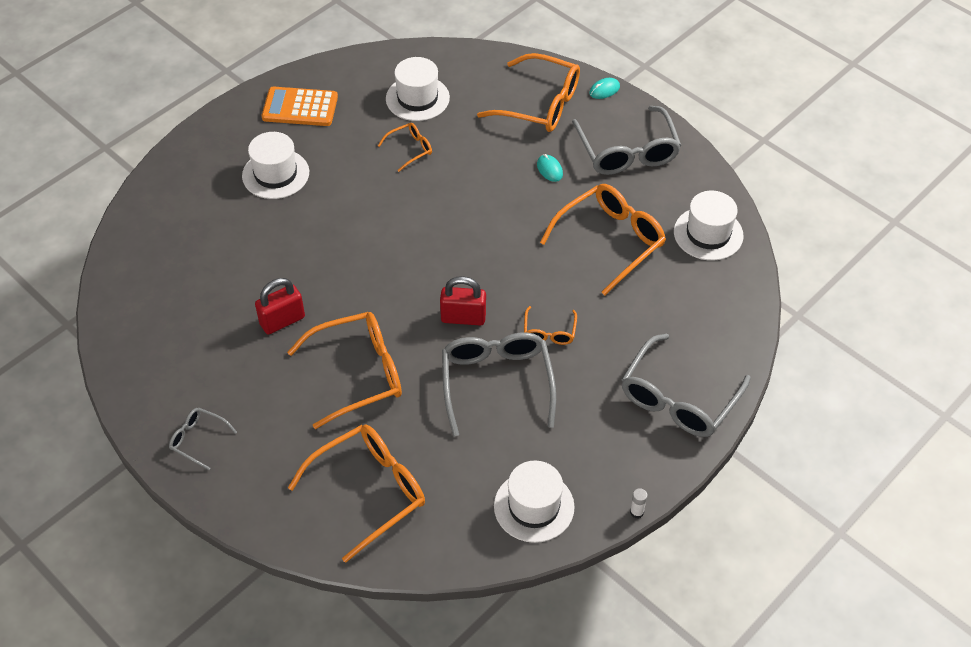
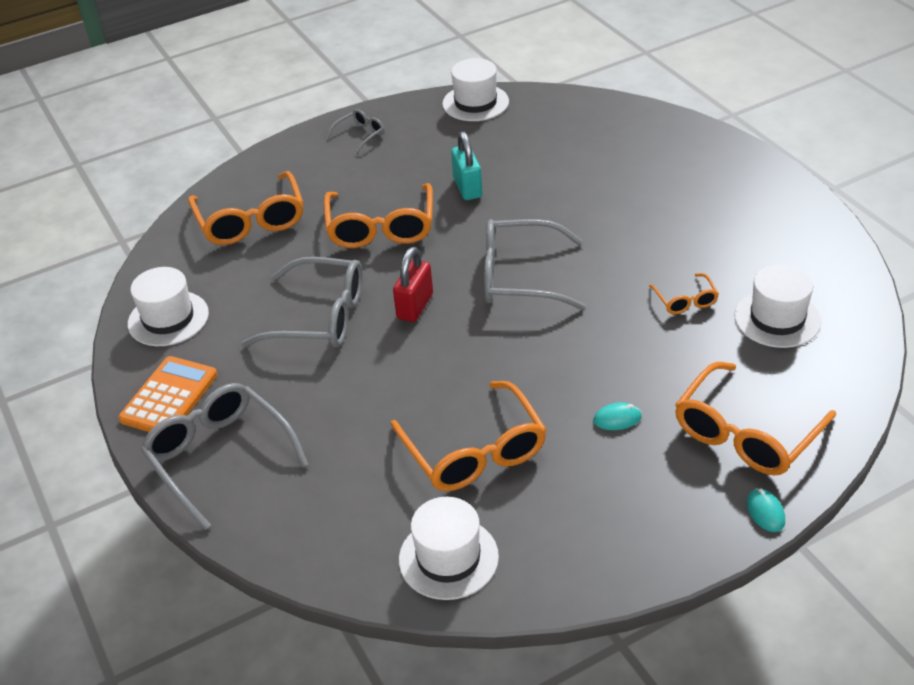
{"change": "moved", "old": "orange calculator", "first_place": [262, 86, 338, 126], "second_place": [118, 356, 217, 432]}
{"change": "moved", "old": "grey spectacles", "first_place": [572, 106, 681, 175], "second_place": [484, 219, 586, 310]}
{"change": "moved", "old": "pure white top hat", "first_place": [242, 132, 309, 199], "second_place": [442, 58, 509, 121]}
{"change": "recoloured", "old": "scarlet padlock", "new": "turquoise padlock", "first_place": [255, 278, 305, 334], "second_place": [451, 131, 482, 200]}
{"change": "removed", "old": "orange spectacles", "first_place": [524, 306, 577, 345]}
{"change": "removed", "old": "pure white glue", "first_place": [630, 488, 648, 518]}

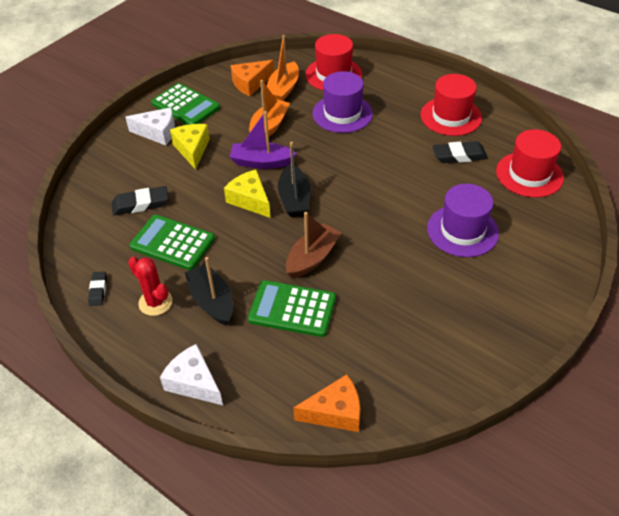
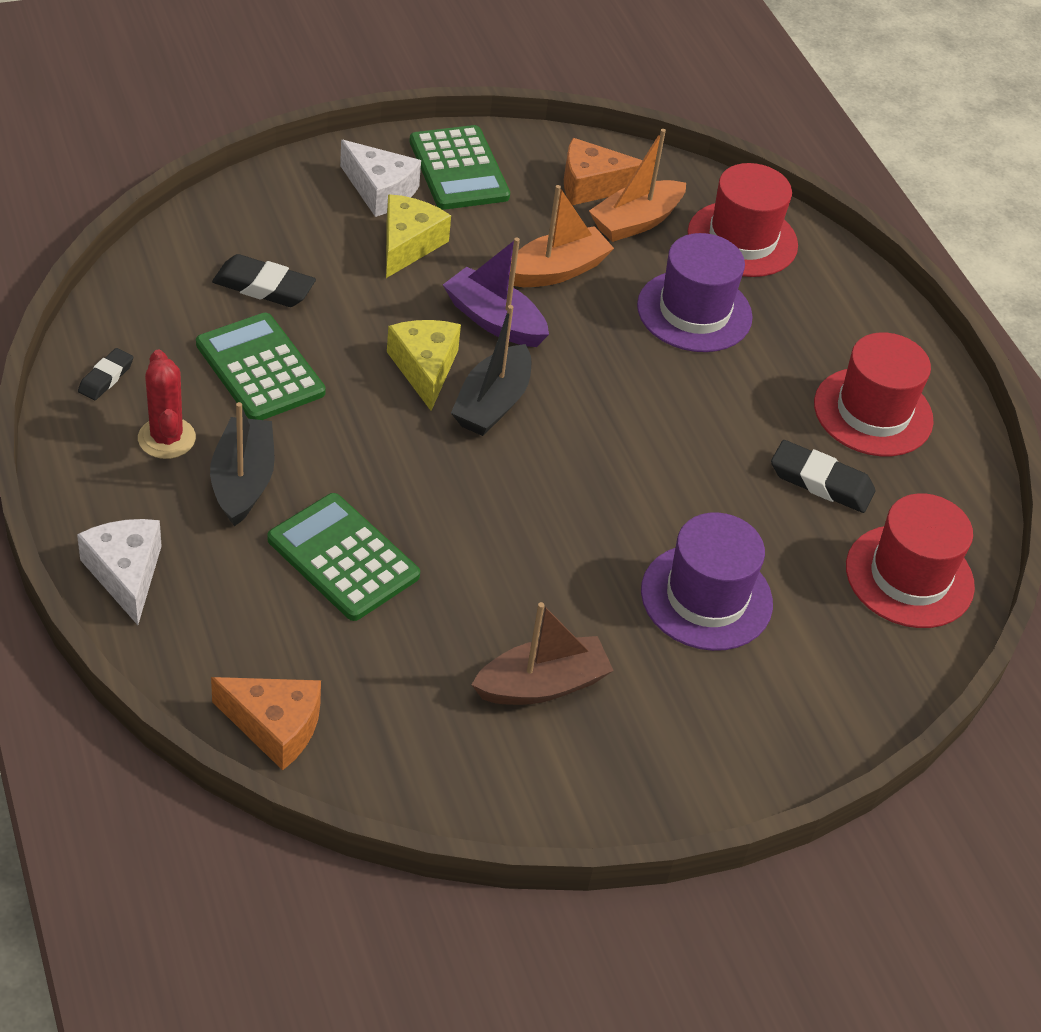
{"change": "moved", "old": "brown toy boat", "first_place": [286, 212, 342, 279], "second_place": [472, 602, 614, 705]}

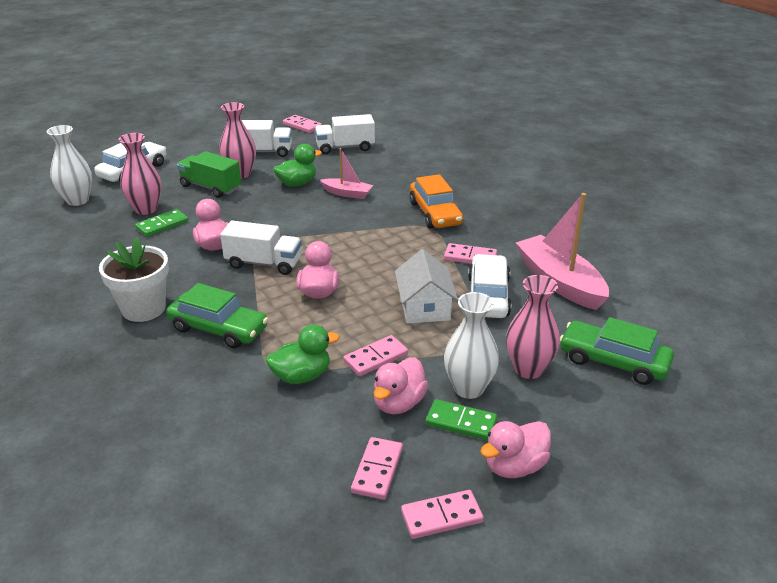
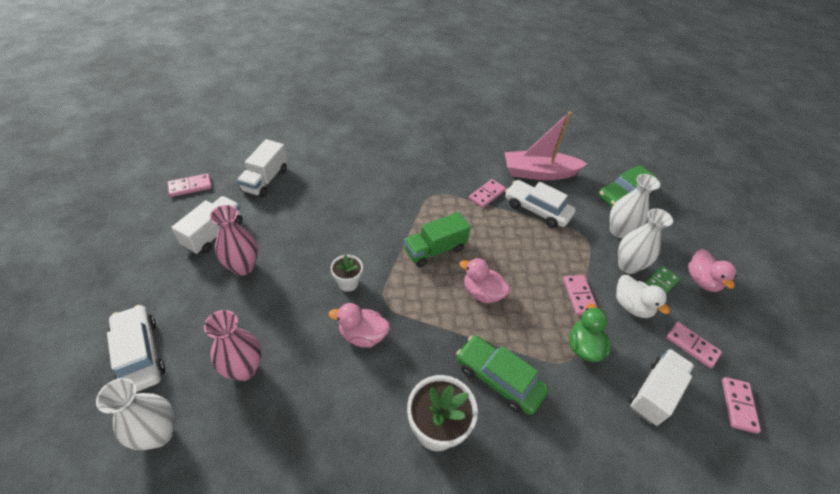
{"change": "removed", "old": "green toy duck", "first_place": [273, 144, 322, 187]}
{"change": "removed", "old": "rosy toy boat", "first_place": [320, 148, 373, 199]}
{"change": "moved", "old": "green toy truck", "first_place": [177, 151, 241, 198], "second_place": [404, 212, 471, 267]}
{"change": "removed", "old": "orange toy car", "first_place": [409, 174, 463, 228]}
{"change": "removed", "old": "green domino", "first_place": [135, 209, 188, 237]}
{"change": "moved", "old": "pure white toy truck", "first_place": [220, 221, 302, 275], "second_place": [629, 349, 694, 426]}
{"change": "removed", "old": "pure white toy house", "first_place": [395, 249, 458, 324]}
{"change": "recoloured", "old": "rosy tall vase", "new": "pure white tall vase", "first_place": [506, 275, 560, 379], "second_place": [610, 174, 660, 238]}
{"change": "turned", "old": "green toy car", "first_place": [166, 283, 268, 348], "second_place": [456, 335, 548, 415], "degrees": -105}
{"change": "recoloured", "old": "rosy toy duck", "new": "pure white toy duck", "first_place": [374, 357, 428, 414], "second_place": [616, 275, 670, 318]}
{"change": "moved", "old": "rosy domino", "first_place": [401, 490, 484, 539], "second_place": [722, 377, 761, 433]}
{"change": "added", "new": "pure white potted plant", "second_place": [331, 255, 363, 292]}

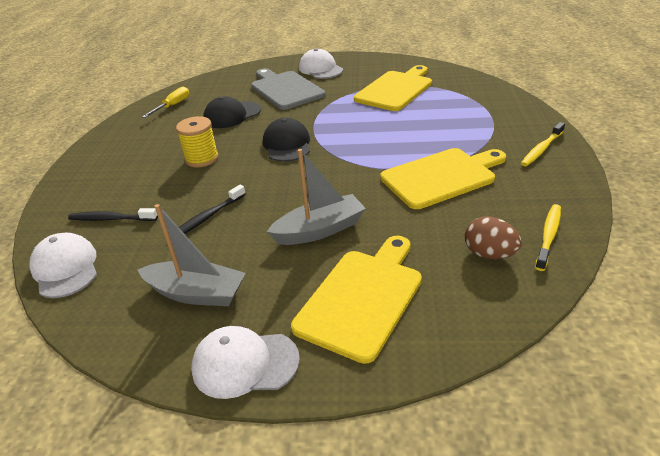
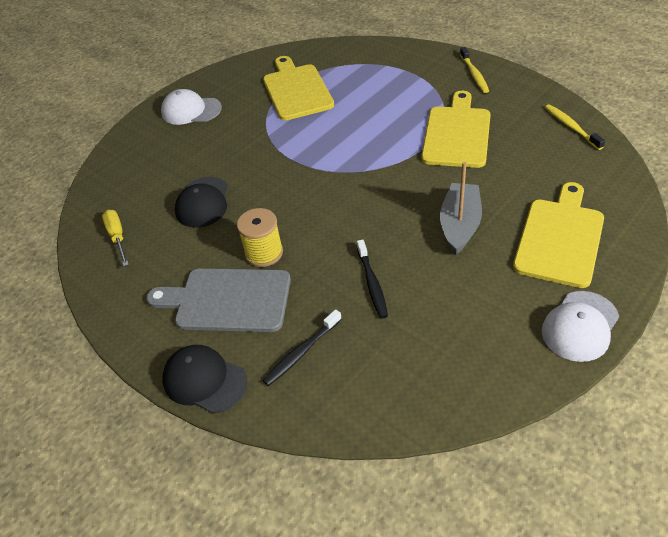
{"change": "moved", "old": "grey bread board", "first_place": [251, 68, 325, 110], "second_place": [146, 268, 291, 332]}
{"change": "moved", "old": "ebony baseball cap", "first_place": [263, 118, 310, 162], "second_place": [162, 345, 248, 413]}
{"change": "removed", "old": "grey toy boat", "first_place": [137, 204, 246, 306]}
{"change": "removed", "old": "brown egg", "first_place": [465, 216, 522, 259]}
{"change": "removed", "old": "pure white baseball cap", "first_place": [29, 233, 97, 298]}
{"change": "turned", "old": "bright yellow bread board", "first_place": [291, 236, 422, 364], "second_place": [513, 182, 604, 288], "degrees": 45}

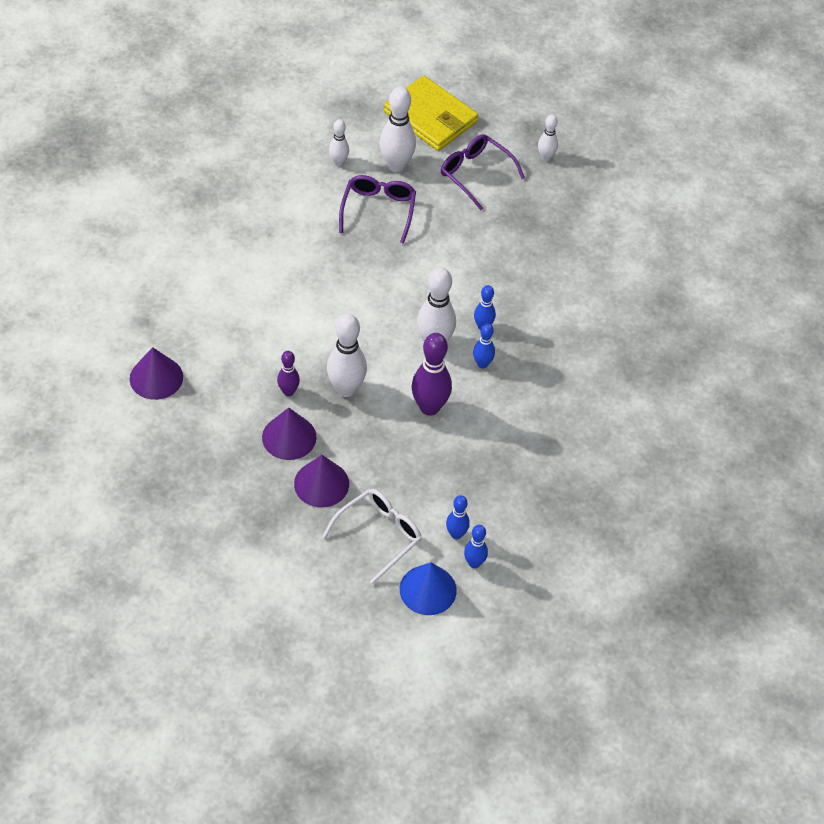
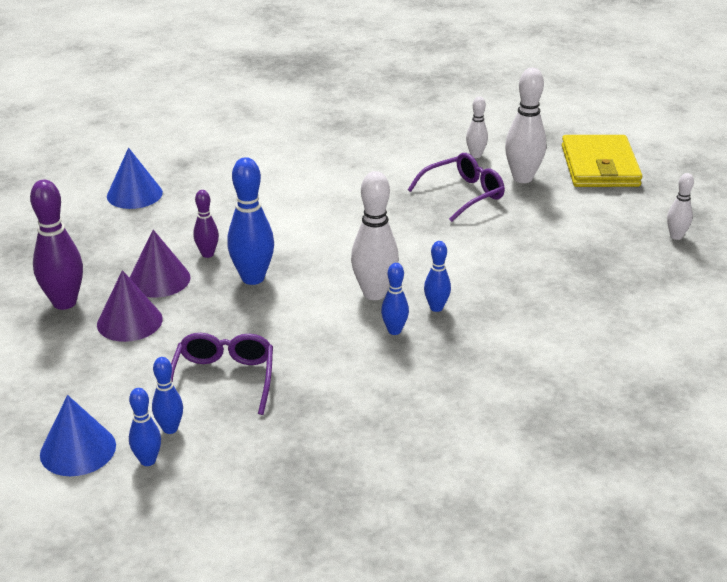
{"change": "moved", "old": "purple spectacles", "first_place": [441, 134, 525, 210], "second_place": [171, 333, 273, 415]}
{"change": "recoloured", "old": "pure white tenpin", "new": "royal blue tenpin", "first_place": [327, 314, 367, 397], "second_place": [227, 157, 274, 285]}
{"change": "moved", "old": "purple tenpin", "first_place": [411, 333, 452, 416], "second_place": [30, 180, 83, 310]}
{"change": "recoloured", "old": "purple solid cone", "new": "royal blue solid cone", "first_place": [130, 347, 183, 400], "second_place": [107, 148, 163, 209]}
{"change": "removed", "old": "pure white spectacles", "first_place": [322, 489, 422, 584]}

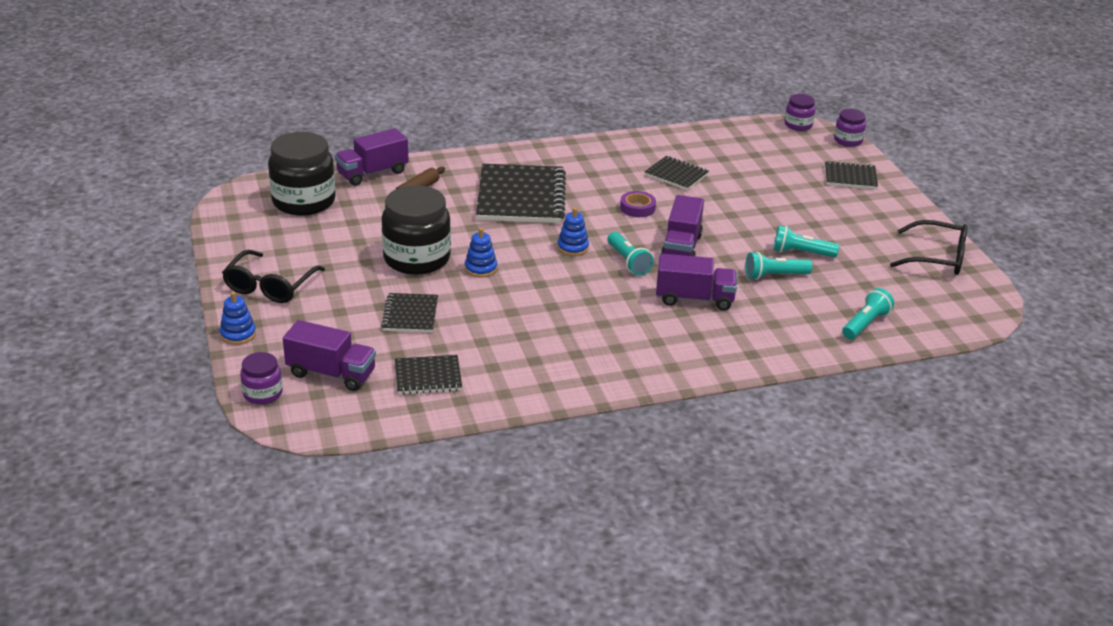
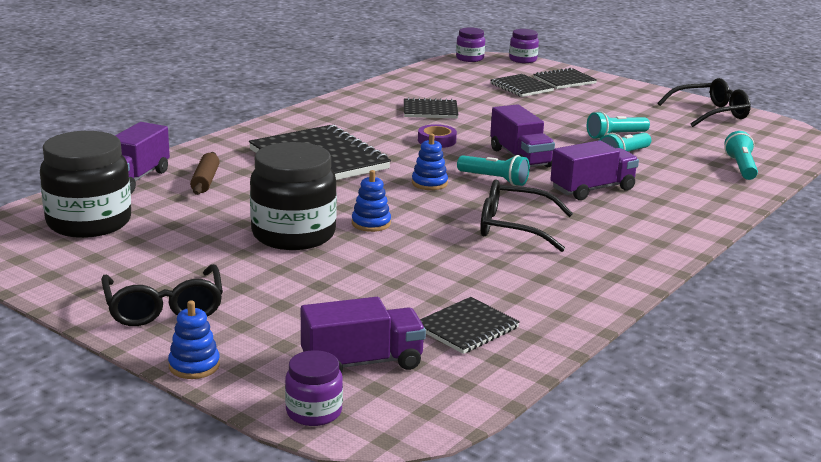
{"change": "moved", "old": "ebony notebook", "first_place": [381, 293, 438, 332], "second_place": [491, 74, 554, 97]}
{"change": "added", "new": "ebony spectacles", "second_place": [480, 179, 573, 252]}

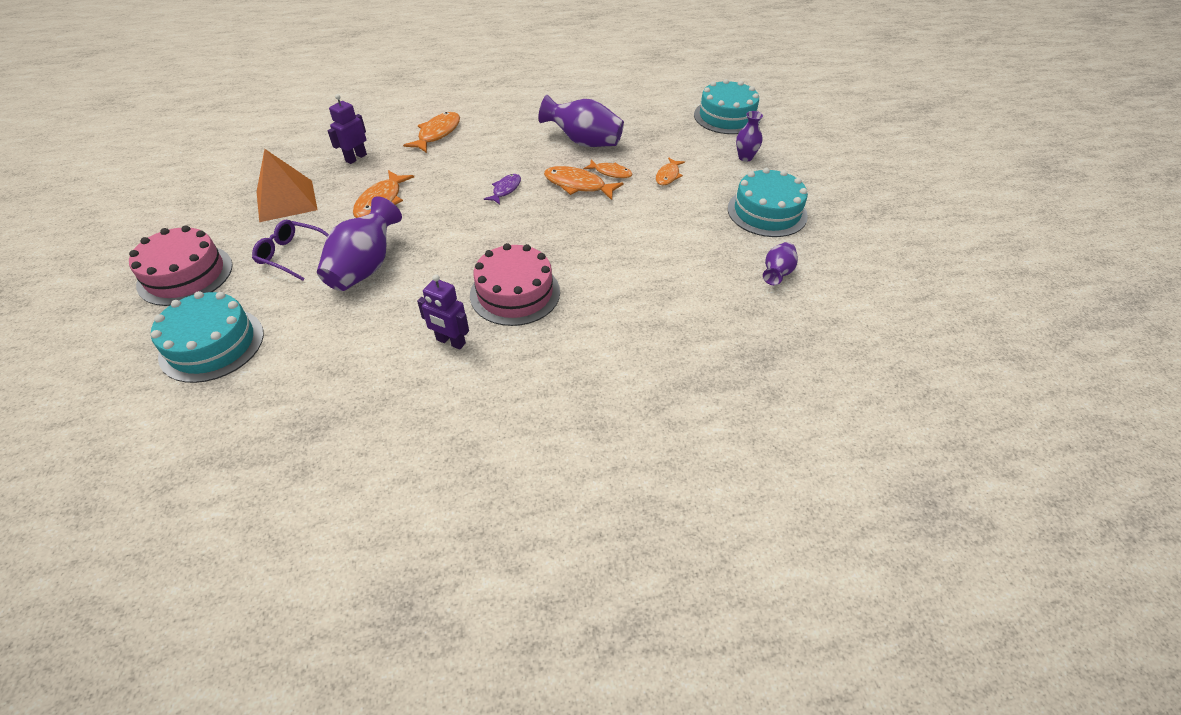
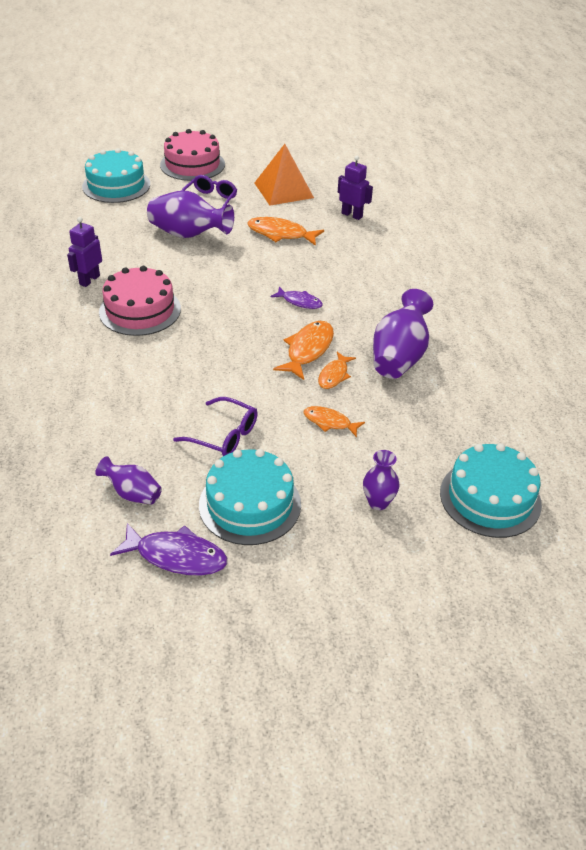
{"change": "removed", "old": "orange fish", "first_place": [403, 112, 460, 153]}
{"change": "added", "new": "purple spectacles", "second_place": [173, 397, 258, 456]}
{"change": "added", "new": "purple fish", "second_place": [110, 523, 227, 575]}

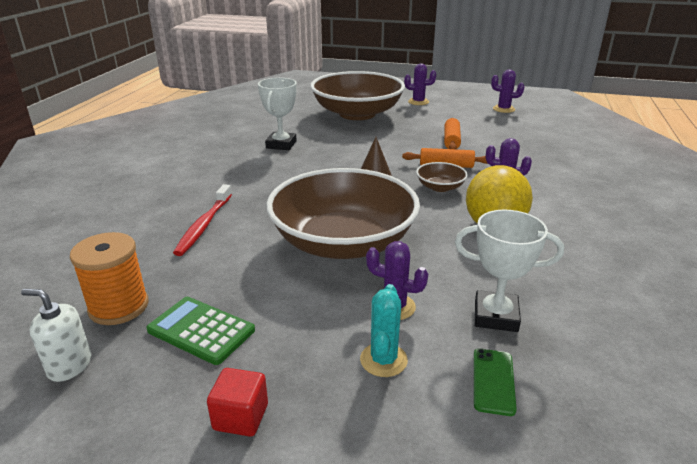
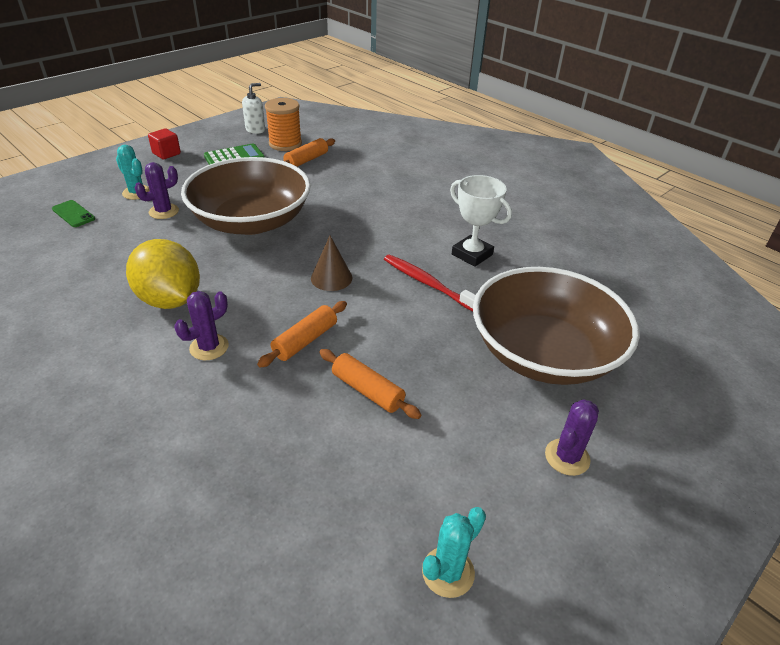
{"change": "recoloured", "old": "purple saguaro cactus", "new": "turquoise saguaro cactus", "first_place": [491, 69, 525, 113], "second_place": [422, 507, 486, 598]}
{"change": "removed", "old": "brown bowl", "first_place": [416, 162, 468, 192]}
{"change": "moved", "old": "scarlet toothbrush", "first_place": [173, 184, 232, 256], "second_place": [384, 255, 476, 311]}
{"change": "removed", "old": "pure white award cup", "first_place": [455, 210, 564, 332]}
{"change": "added", "new": "orange rolling pin", "second_place": [283, 138, 335, 167]}

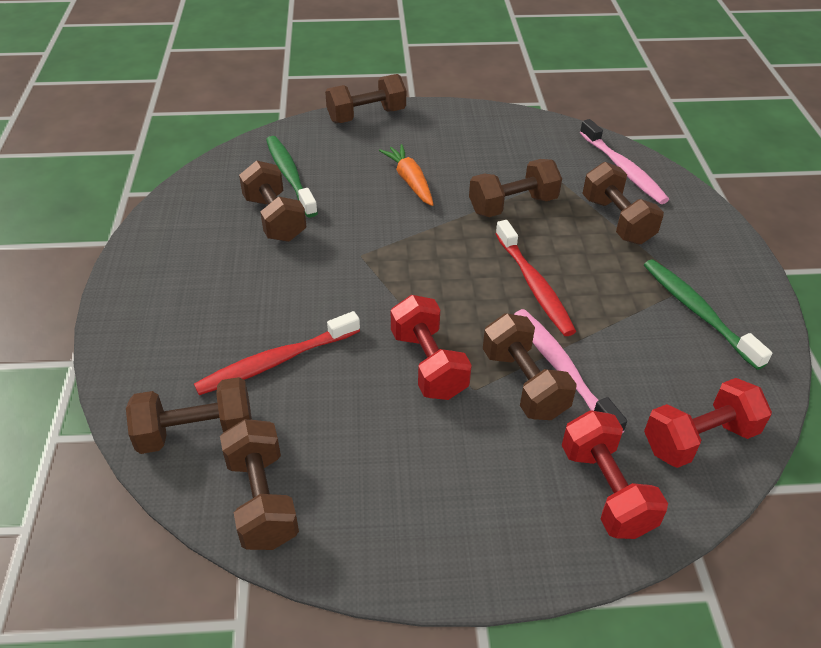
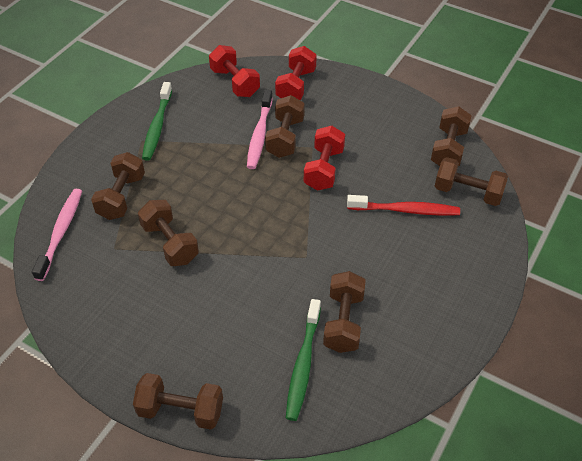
{"change": "removed", "old": "orange root vegetable", "first_place": [379, 144, 433, 206]}
{"change": "turned", "old": "brown hand weight", "first_place": [469, 159, 562, 217], "second_place": [138, 200, 199, 266], "degrees": 45}
{"change": "removed", "old": "scarlet toothbrush", "first_place": [495, 220, 576, 336]}
{"change": "turned", "old": "scarlet hand weight", "first_place": [644, 378, 772, 468], "second_place": [209, 45, 260, 97], "degrees": 45}

